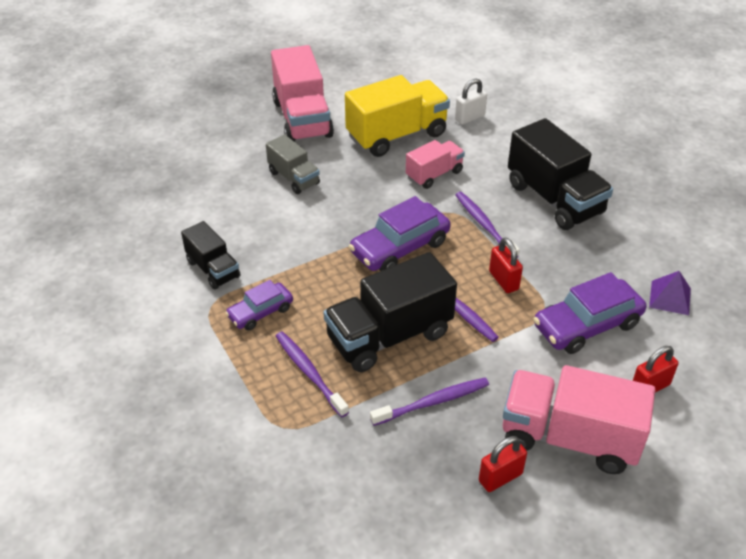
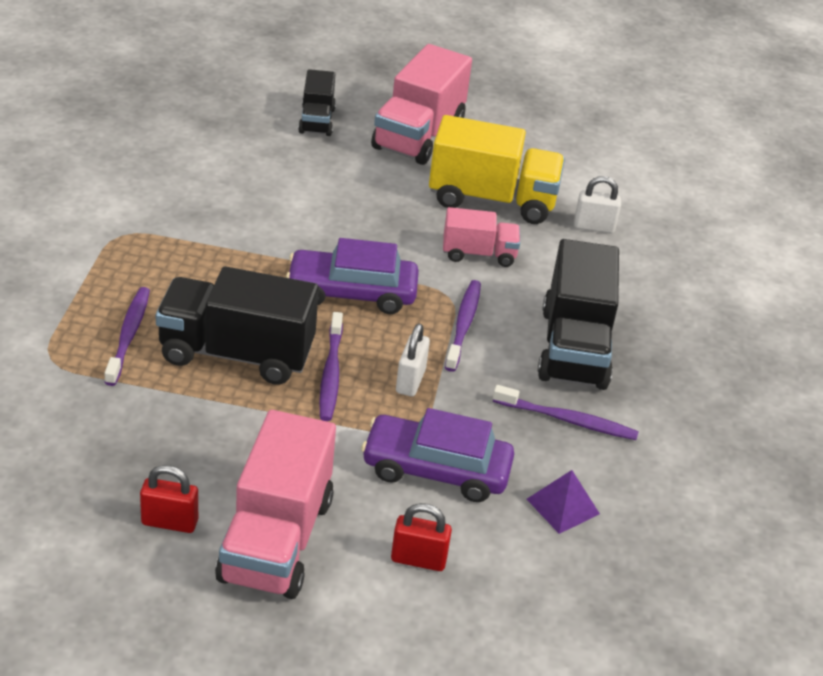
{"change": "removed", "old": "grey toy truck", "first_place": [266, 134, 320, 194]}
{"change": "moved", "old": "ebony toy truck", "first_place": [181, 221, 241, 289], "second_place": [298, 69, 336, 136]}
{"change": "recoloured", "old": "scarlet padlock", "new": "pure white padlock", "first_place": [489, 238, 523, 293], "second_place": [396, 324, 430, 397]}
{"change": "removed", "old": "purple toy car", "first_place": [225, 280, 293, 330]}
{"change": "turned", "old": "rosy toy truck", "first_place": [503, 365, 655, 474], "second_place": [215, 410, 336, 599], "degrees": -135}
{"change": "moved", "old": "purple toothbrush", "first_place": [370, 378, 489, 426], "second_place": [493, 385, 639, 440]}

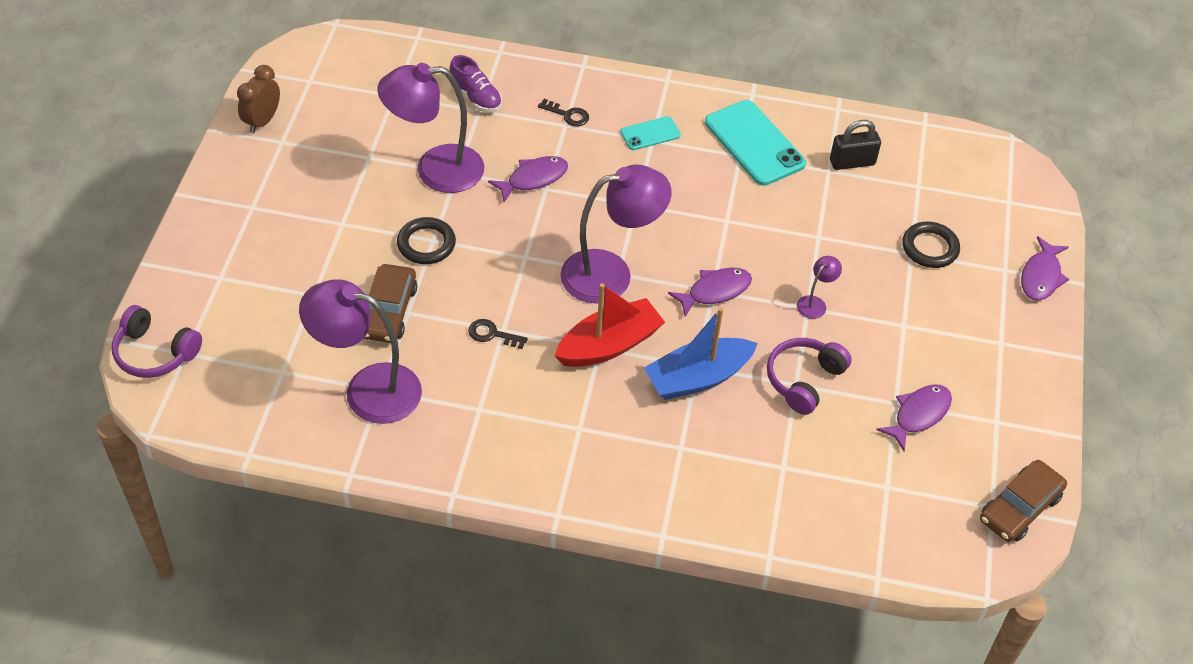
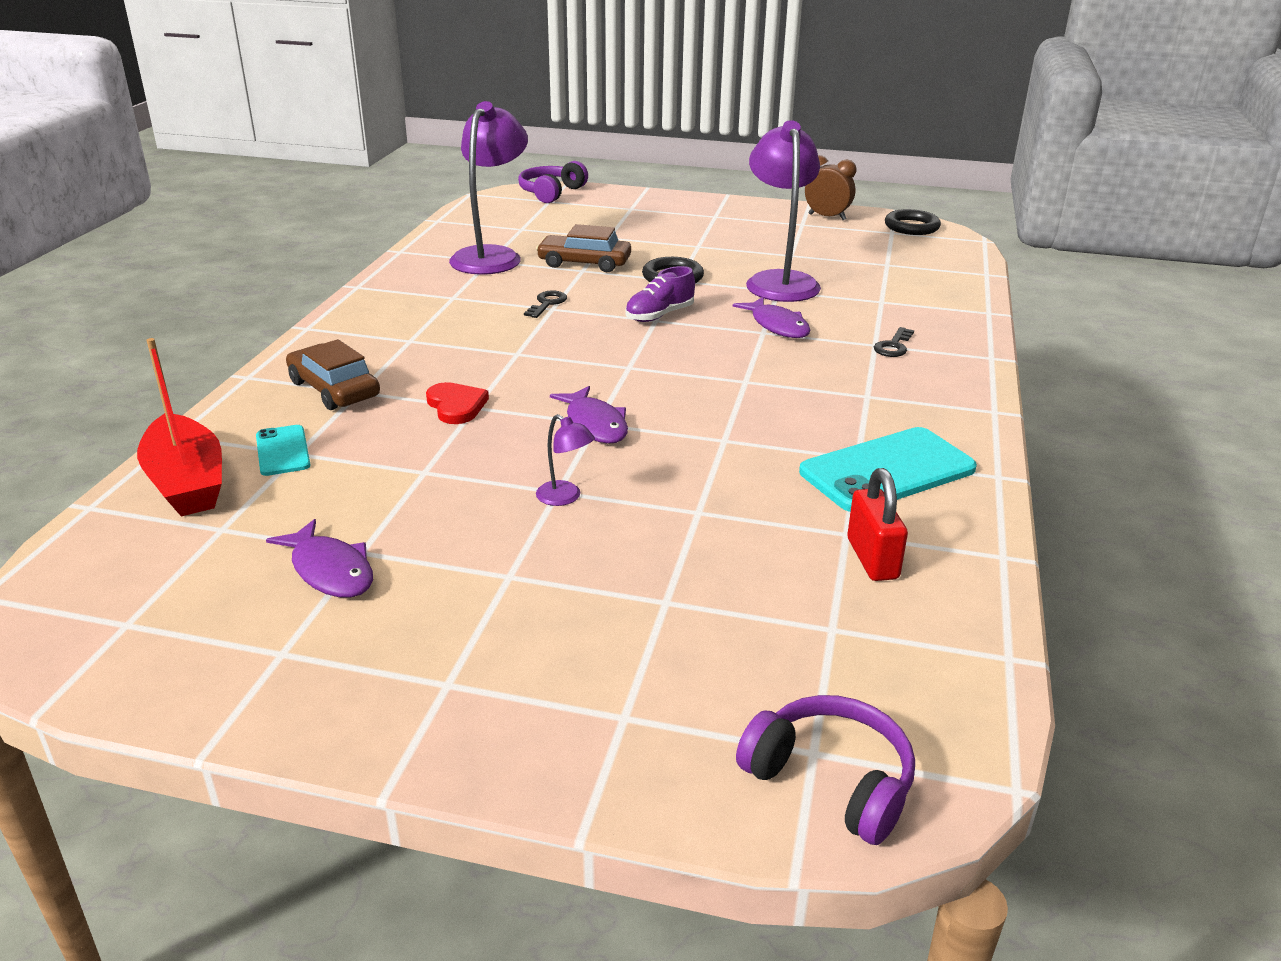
{"change": "moved", "old": "purple sneaker", "first_place": [449, 55, 502, 112], "second_place": [625, 266, 695, 322]}
{"change": "moved", "old": "turquoise smartphone", "first_place": [620, 116, 681, 150], "second_place": [256, 425, 310, 476]}
{"change": "recoloured", "old": "ebony padlock", "new": "scarlet padlock", "first_place": [830, 120, 881, 170], "second_place": [847, 468, 908, 581]}
{"change": "removed", "old": "purple desk lamp", "first_place": [560, 165, 672, 303]}
{"change": "moved", "old": "ebony hoop", "first_place": [902, 222, 960, 268], "second_place": [885, 209, 941, 235]}
{"change": "removed", "old": "purple fish", "first_place": [1021, 236, 1069, 301]}
{"change": "moved", "old": "scarlet toy boat", "first_place": [555, 283, 665, 367], "second_place": [137, 338, 222, 516]}
{"change": "replaced", "old": "royal blue toy boat", "new": "scarlet heart shape", "first_place": [644, 307, 758, 400], "second_place": [426, 382, 489, 424]}
{"change": "moved", "old": "purple headphones", "first_place": [767, 338, 852, 415], "second_place": [736, 695, 915, 845]}
{"change": "moved", "old": "brown toy car", "first_place": [980, 460, 1067, 542], "second_place": [286, 339, 380, 410]}

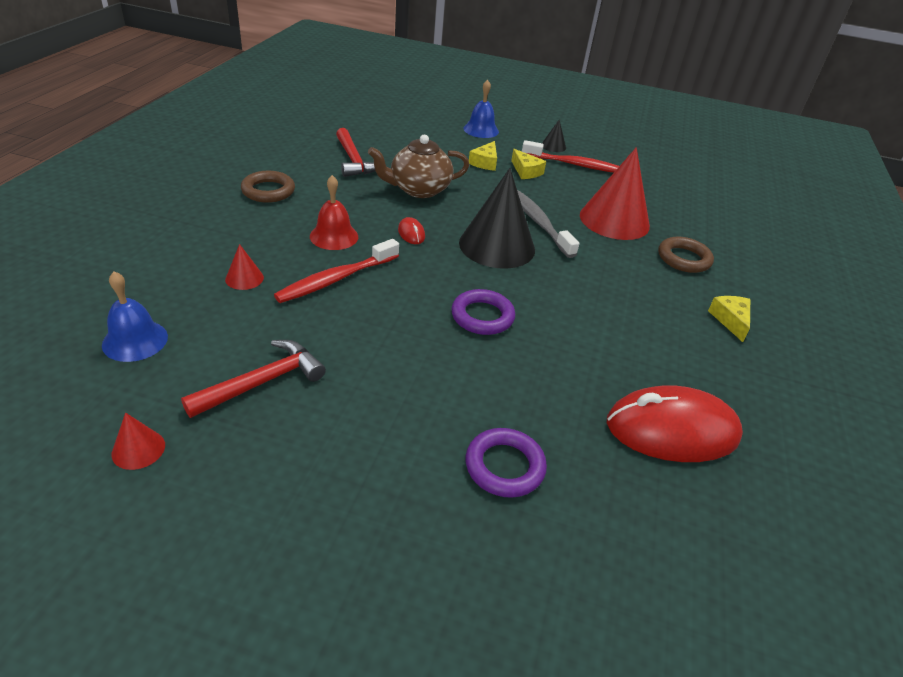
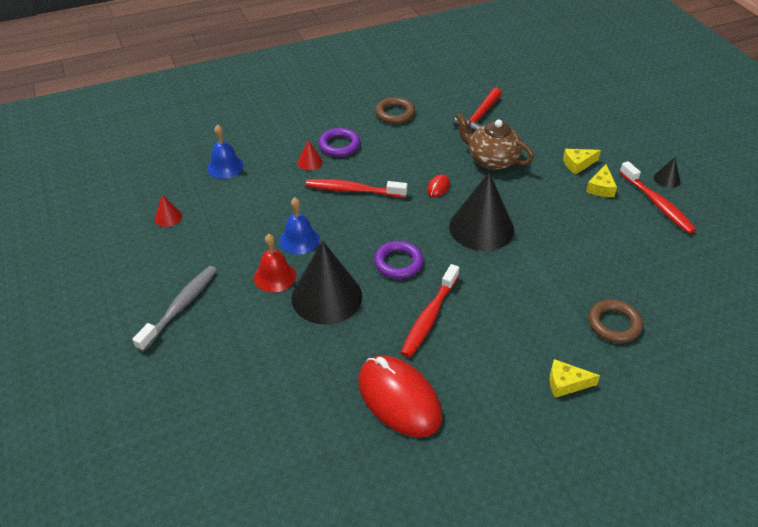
{"change": "moved", "old": "royal blue bell", "first_place": [463, 80, 499, 138], "second_place": [279, 197, 320, 255]}
{"change": "removed", "old": "scarlet solid cone", "first_place": [580, 147, 650, 240]}
{"change": "moved", "old": "scarlet bell", "first_place": [310, 175, 358, 250], "second_place": [254, 234, 296, 292]}
{"change": "moved", "old": "grey toothbrush", "first_place": [517, 190, 580, 258], "second_place": [132, 266, 217, 352]}
{"change": "turned", "old": "bright yellow cheese wedge", "first_place": [708, 296, 750, 342], "second_place": [550, 359, 600, 398], "degrees": -135}
{"change": "removed", "old": "scarlet claw hammer", "first_place": [181, 340, 326, 418]}
{"change": "moved", "old": "purple hoop", "first_place": [465, 428, 547, 498], "second_place": [318, 128, 360, 157]}
{"change": "added", "new": "ebony solid cone", "second_place": [291, 241, 362, 324]}
{"change": "added", "new": "scarlet toothbrush", "second_place": [401, 264, 459, 358]}

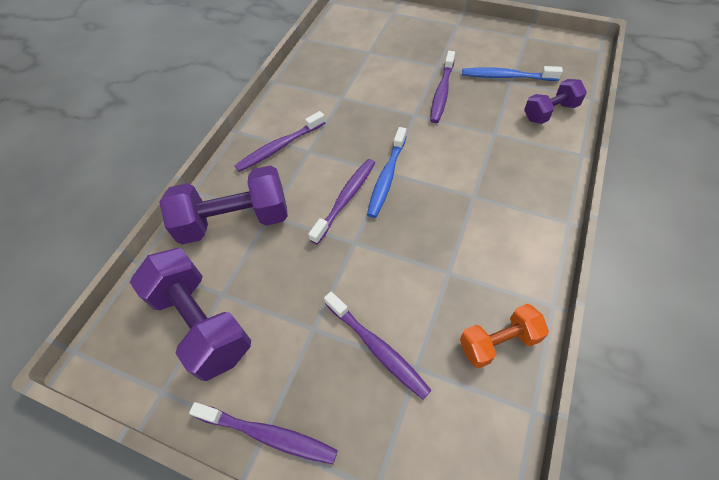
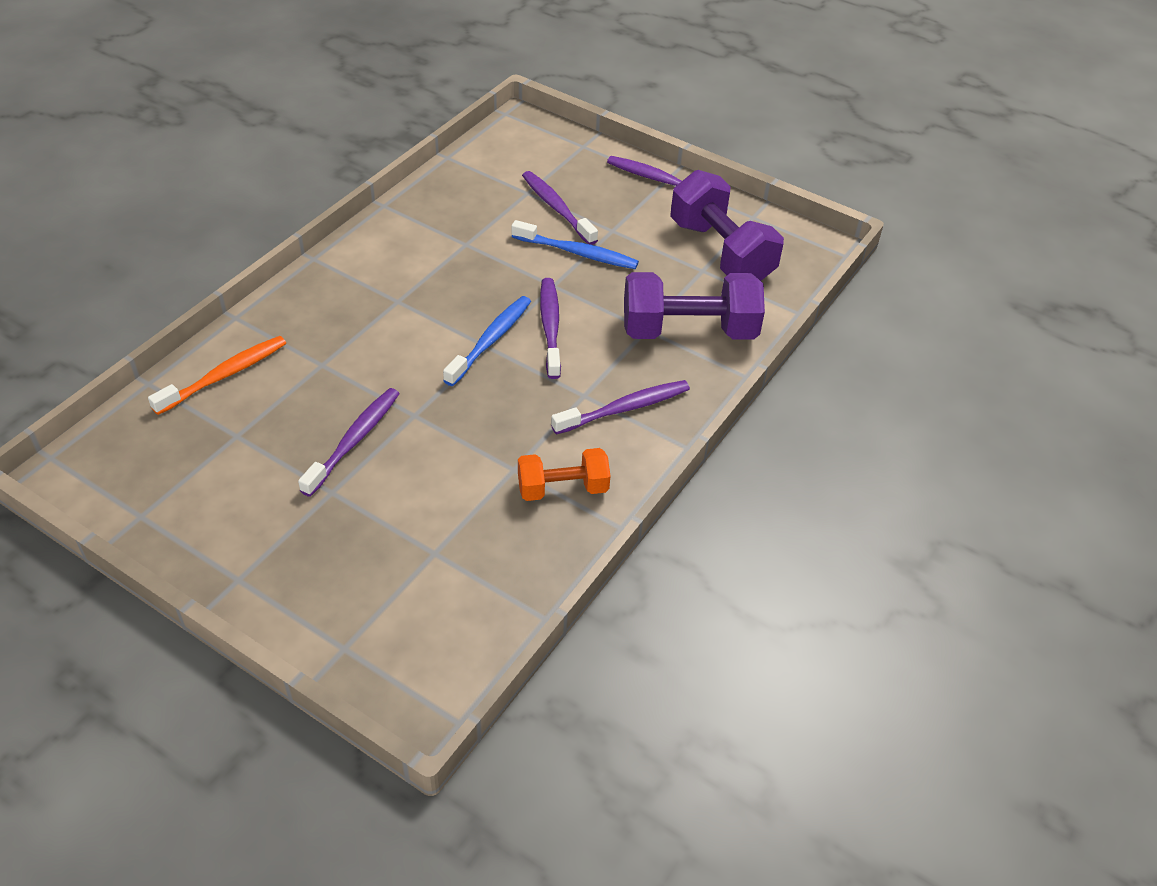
{"change": "moved", "old": "royal blue toothbrush", "first_place": [462, 66, 563, 81], "second_place": [511, 220, 639, 269]}
{"change": "replaced", "old": "purple hand weight", "new": "orange toothbrush", "first_place": [524, 79, 587, 124], "second_place": [148, 336, 286, 415]}
{"change": "turned", "old": "purple toothbrush", "first_place": [308, 159, 375, 245], "second_place": [540, 278, 561, 379], "degrees": 135}
{"change": "moved", "old": "orange hand weight", "first_place": [460, 304, 549, 368], "second_place": [518, 448, 610, 501]}

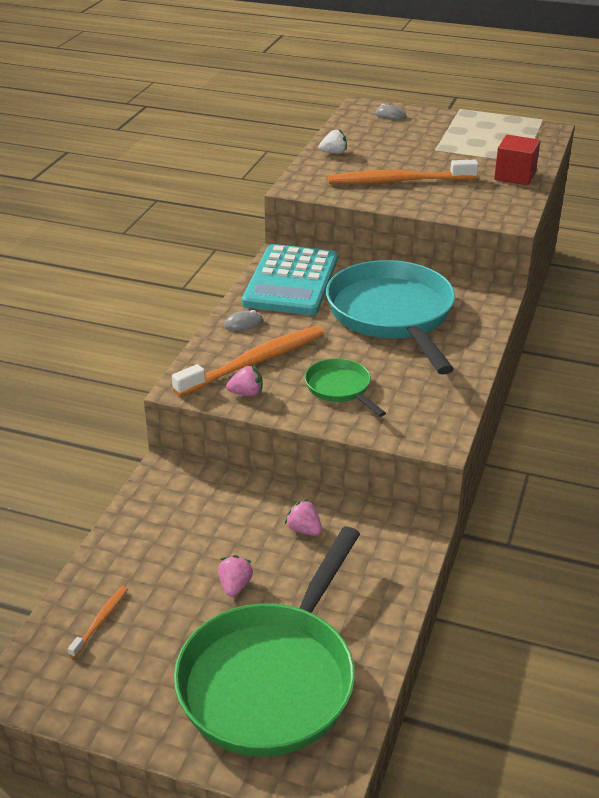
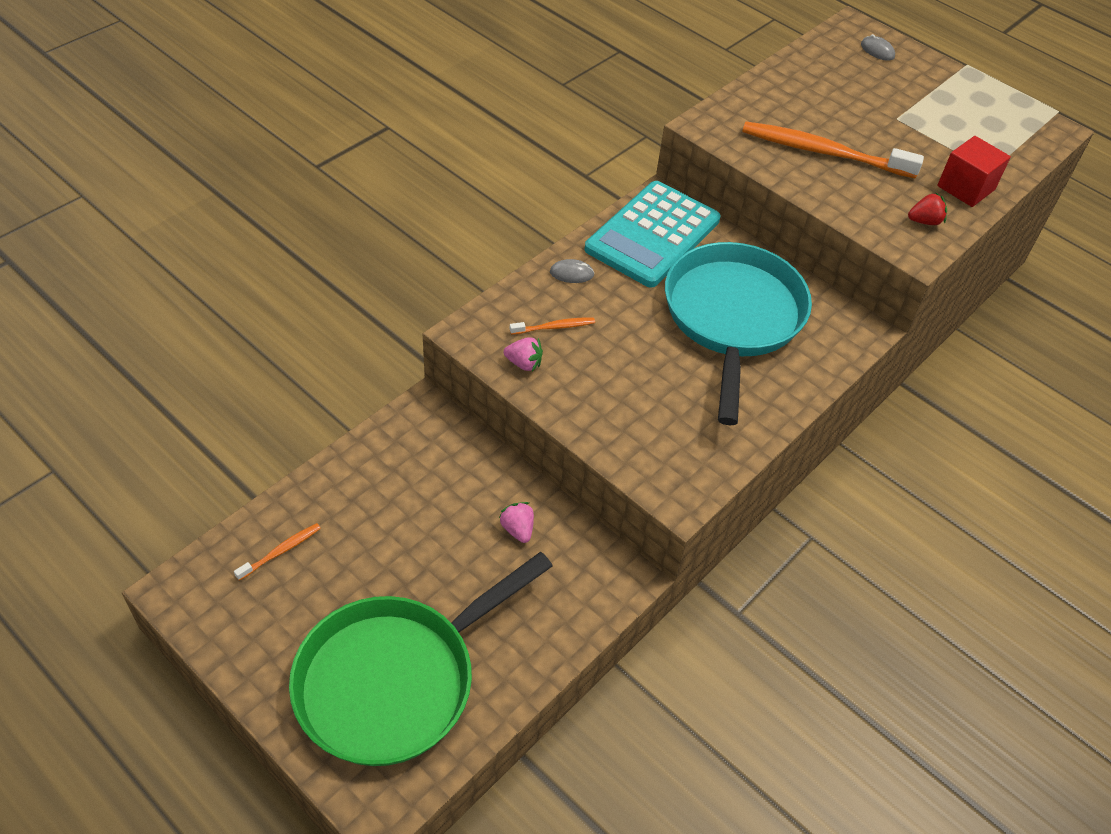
{"change": "removed", "old": "pure white strawberry", "first_place": [319, 129, 347, 154]}
{"change": "resized", "old": "orange toothbrush", "first_place": [172, 326, 324, 397], "second_place": [510, 317, 595, 335], "factor": 0.45}
{"change": "removed", "old": "green skillet", "first_place": [305, 358, 386, 417]}
{"change": "removed", "old": "rosy strawberry", "first_place": [218, 555, 253, 597]}
{"change": "added", "new": "scarlet strawberry", "second_place": [908, 192, 947, 225]}

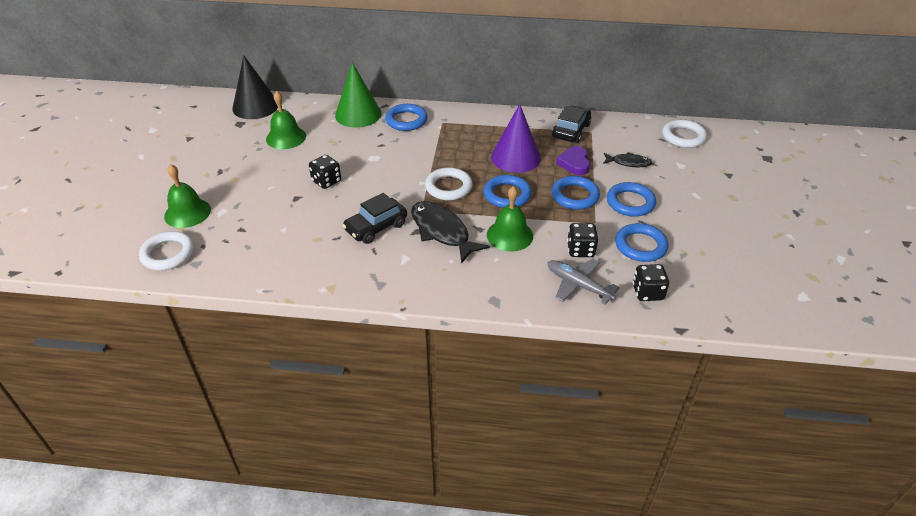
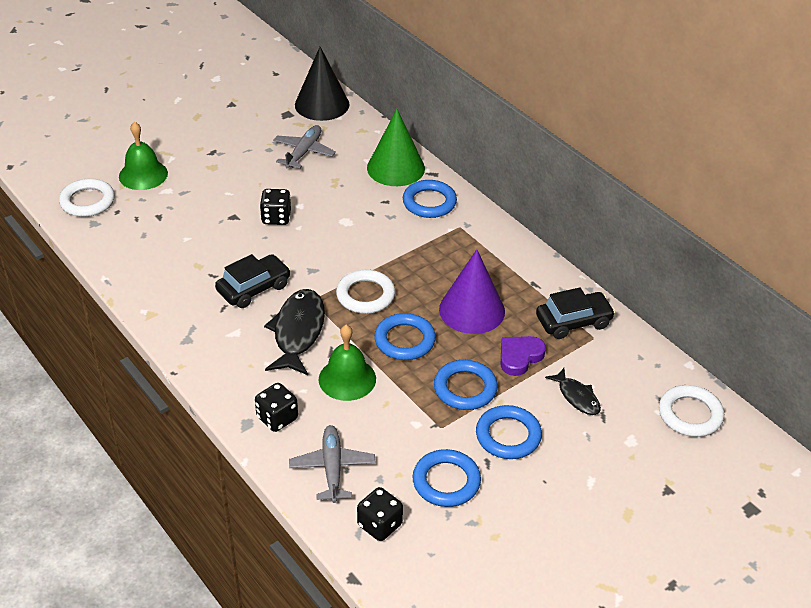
{"change": "replaced", "old": "green bell", "new": "grey aeroplane", "first_place": [266, 91, 306, 149], "second_place": [273, 125, 336, 169]}
{"change": "turned", "old": "ebony toy car", "first_place": [342, 193, 407, 244], "second_place": [215, 254, 291, 308], "degrees": 135}
{"change": "moved", "old": "ebony game die", "first_place": [567, 223, 598, 257], "second_place": [255, 383, 298, 432]}

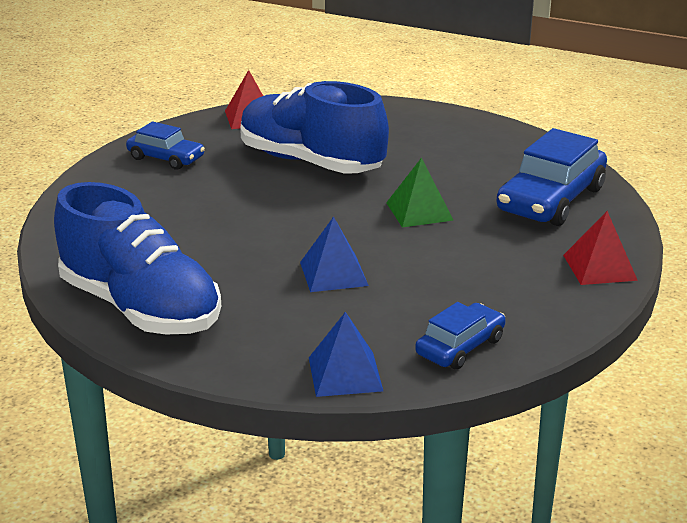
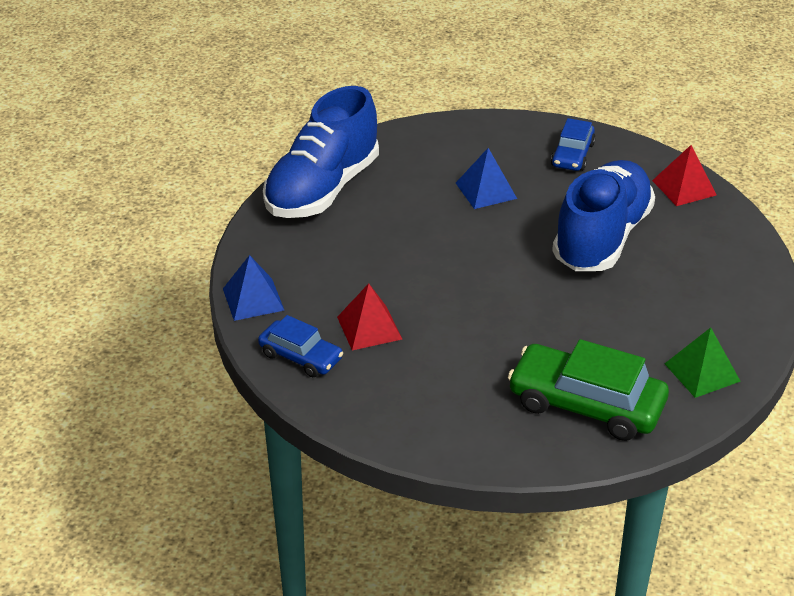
{"change": "recoloured", "old": "royal blue toy car", "new": "green toy car", "first_place": [497, 128, 607, 226], "second_place": [508, 339, 669, 441]}
{"change": "moved", "old": "green pyramid shape", "first_place": [386, 157, 454, 227], "second_place": [665, 328, 741, 398]}
{"change": "moved", "old": "scarlet pyramid shape", "first_place": [563, 211, 638, 285], "second_place": [337, 283, 402, 350]}
{"change": "moved", "old": "royal blue pyramid shape", "first_place": [300, 216, 369, 292], "second_place": [456, 148, 517, 209]}

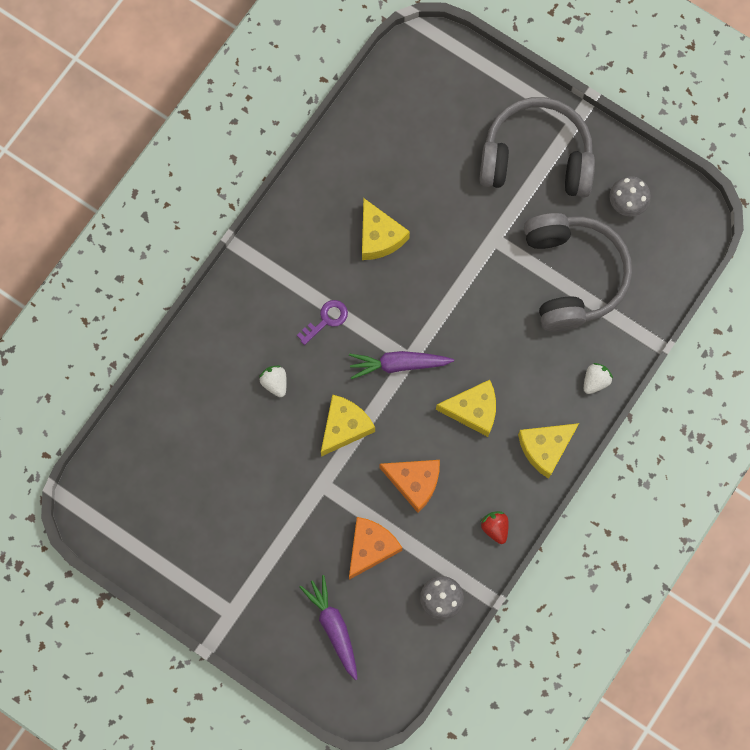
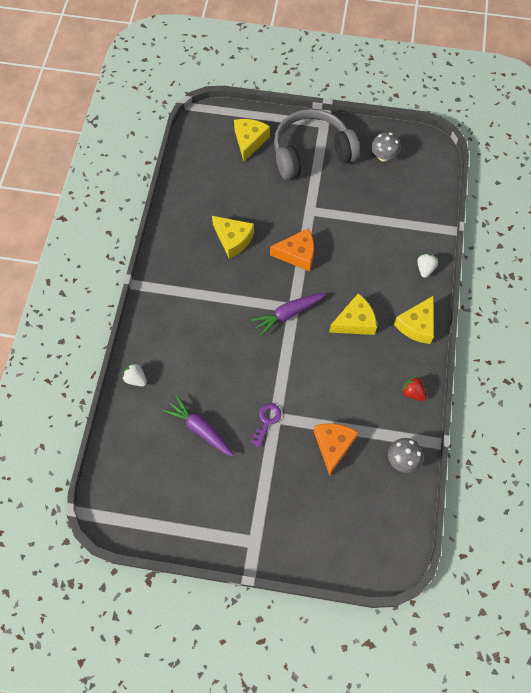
{"change": "removed", "old": "grey headphones", "first_place": [524, 213, 632, 332]}
{"change": "moved", "old": "purple door key", "first_place": [297, 300, 348, 345], "second_place": [251, 403, 281, 447]}
{"change": "moved", "old": "pure white strawberry", "first_place": [259, 366, 287, 397], "second_place": [122, 363, 147, 387]}
{"change": "moved", "old": "bright yellow cheese wedge", "first_place": [321, 395, 375, 457], "second_place": [234, 119, 270, 162]}
{"change": "moved", "old": "orange cheese wedge", "first_place": [380, 460, 440, 513], "second_place": [270, 229, 314, 271]}
{"change": "moved", "old": "purple root vegetable", "first_place": [300, 575, 358, 680], "second_place": [163, 395, 234, 456]}

